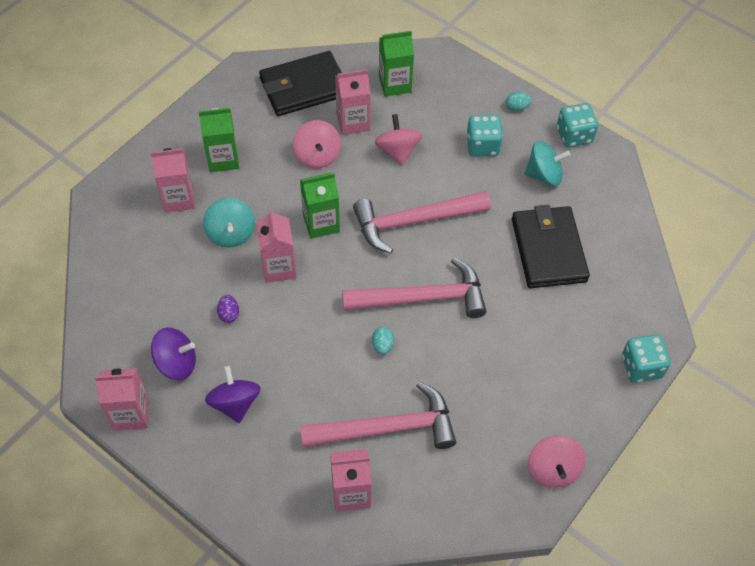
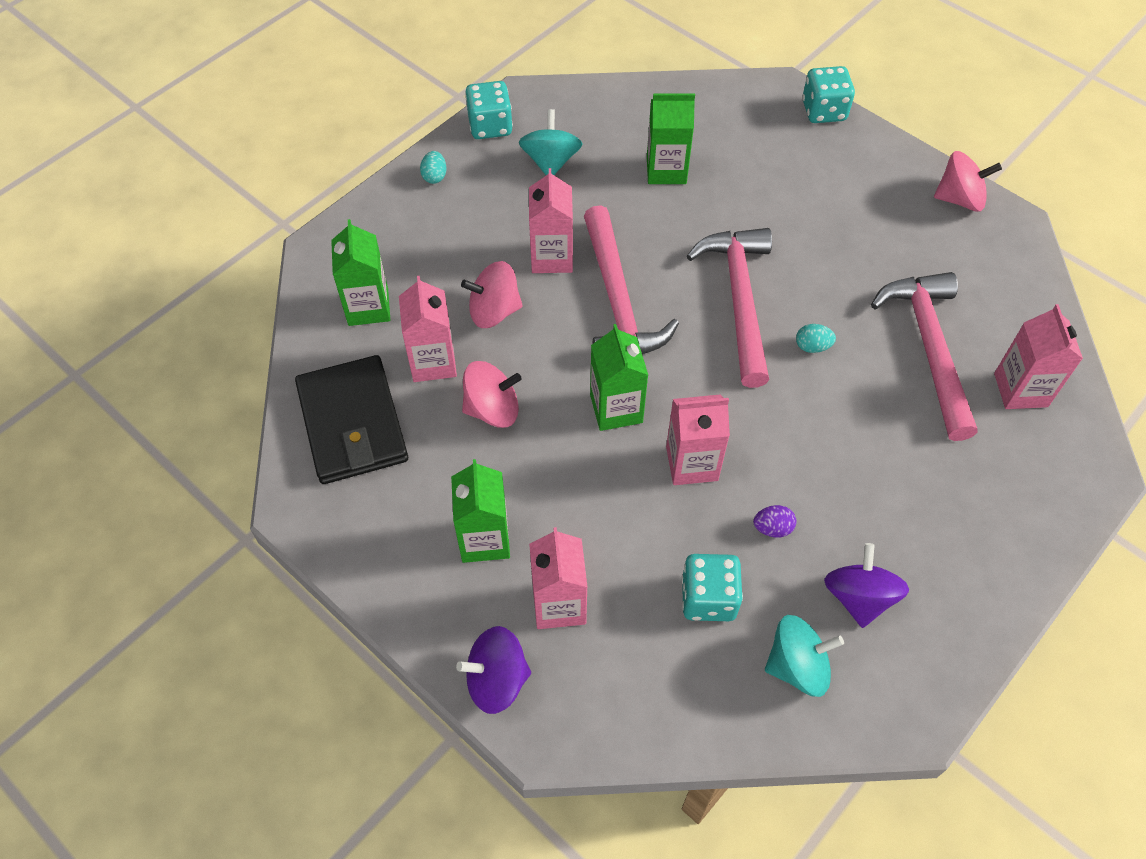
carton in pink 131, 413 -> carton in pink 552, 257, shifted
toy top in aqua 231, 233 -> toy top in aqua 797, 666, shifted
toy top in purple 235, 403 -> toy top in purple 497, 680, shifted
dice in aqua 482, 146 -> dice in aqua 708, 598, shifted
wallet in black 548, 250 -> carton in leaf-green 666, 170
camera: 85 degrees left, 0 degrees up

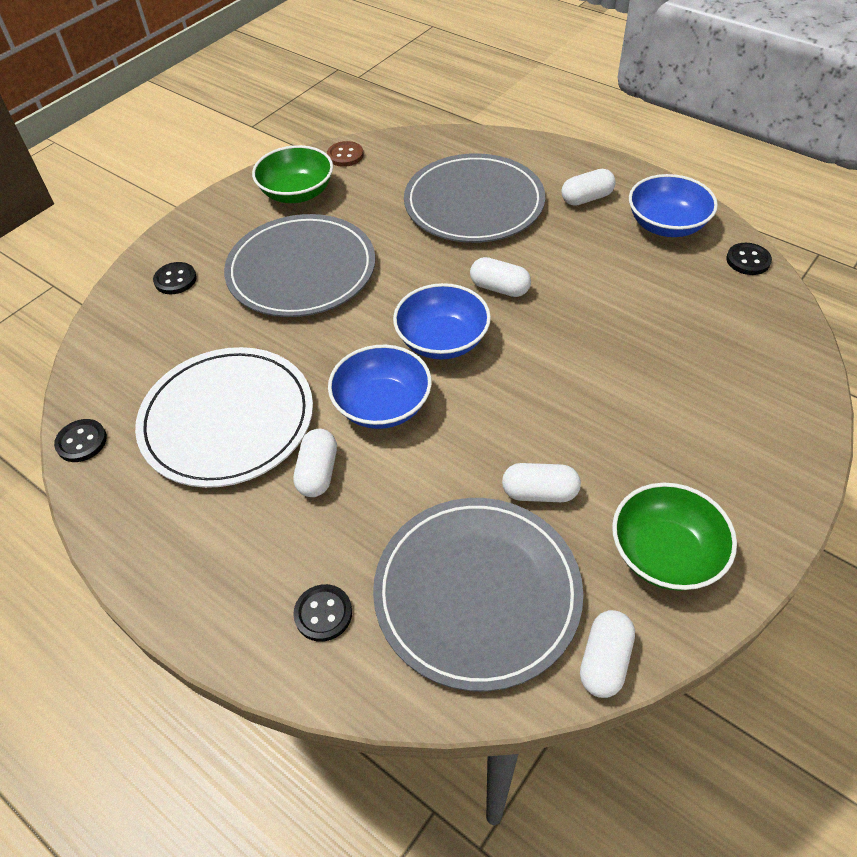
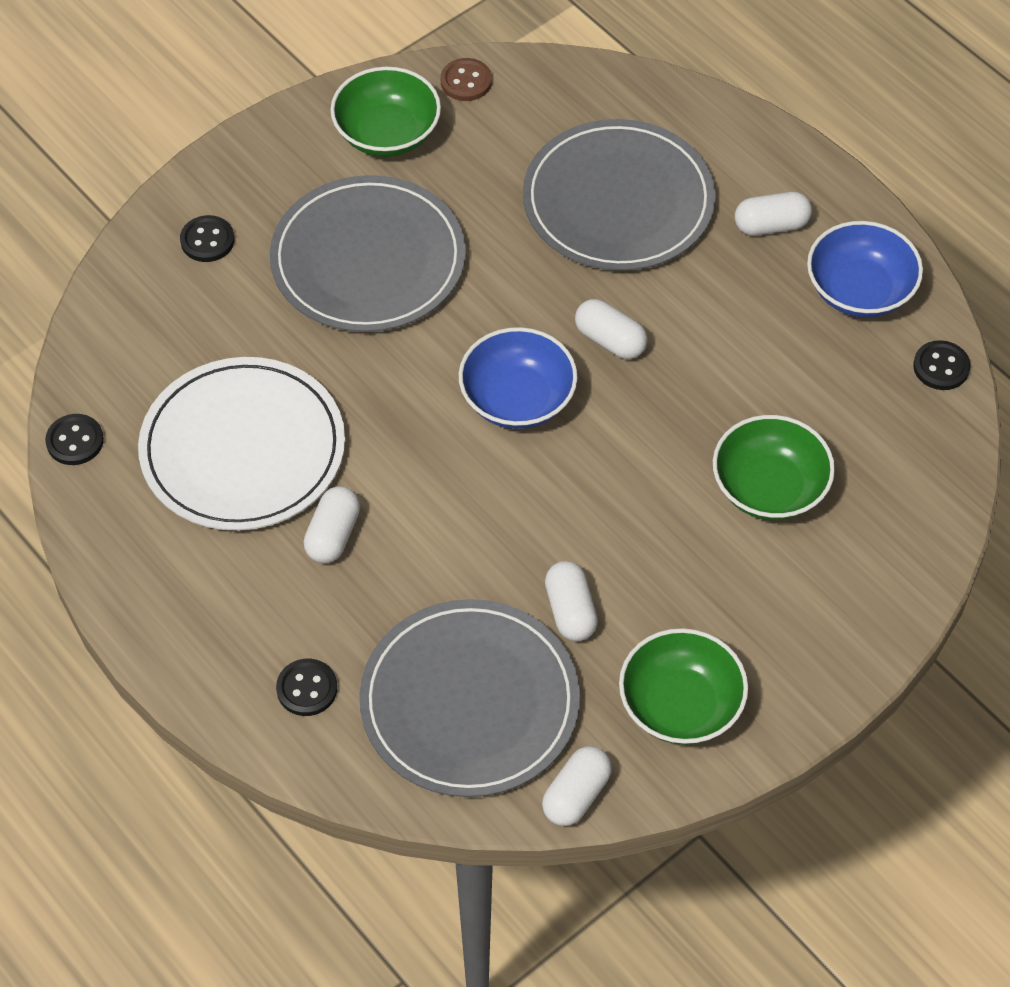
serving bowl in royal blue 382, 405 -> none
capsule in snow-white 539, 492 -> capsule in snow-white 570, 611, 60 degrees clockwise
none -> serving bowl in leaf-green 769, 488
camera: 10 degrees right, 5 degrees up

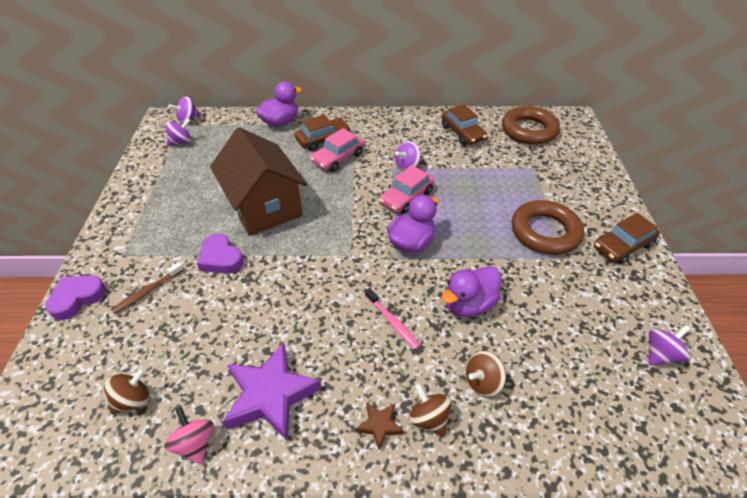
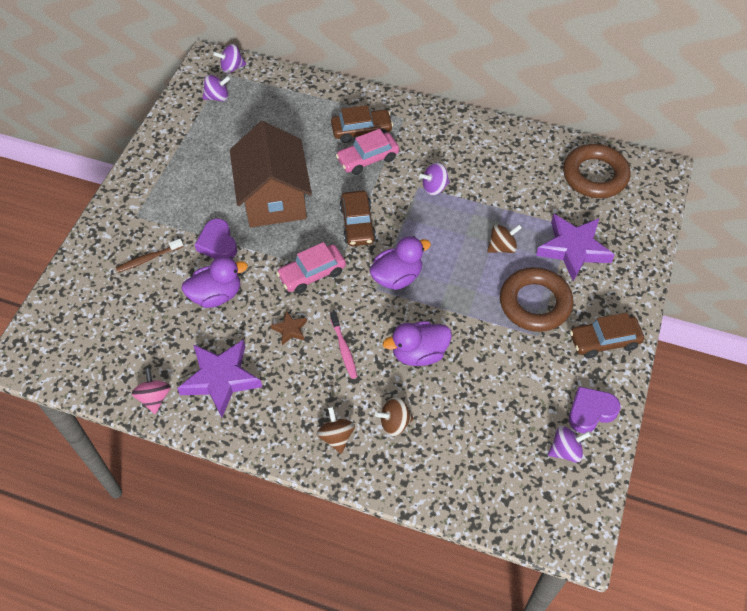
heart shape in purple 77, 298 -> heart shape in purple 591, 412, shifted
toy top in dark brown 133, 400 -> toy top in dark brown 502, 247, shifted
toy duck in purple 280, 122 -> toy duck in purple 216, 295, shifted
five-pointed star in dark brown 379, 425 -> five-pointed star in dark brown 290, 329, shifted
car in pink 406, 197 -> car in pink 312, 274, shifted
car in dark brown 462, 133 -> car in dark brown 357, 224, shifted
none -> five-pointed star in purple 573, 249
camera: 20 degrees right, 10 degrees up

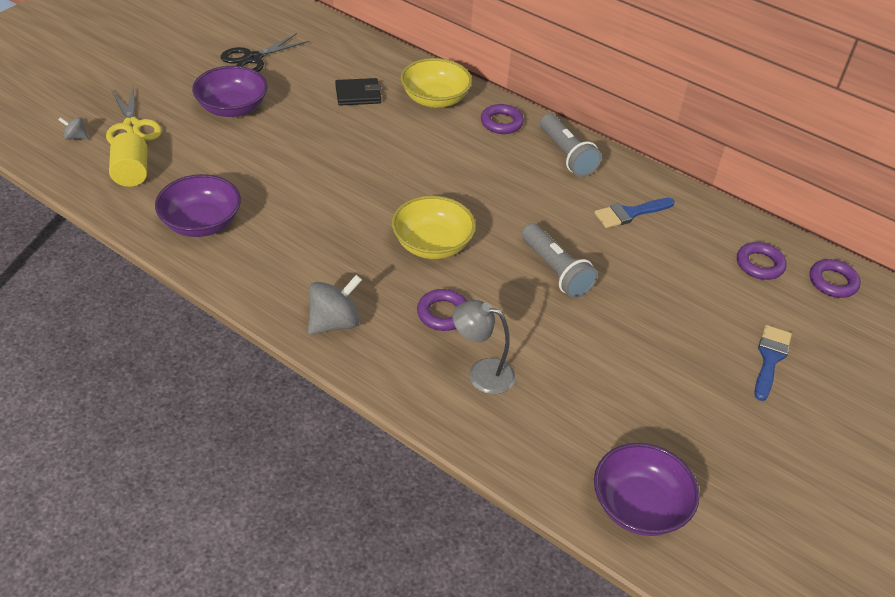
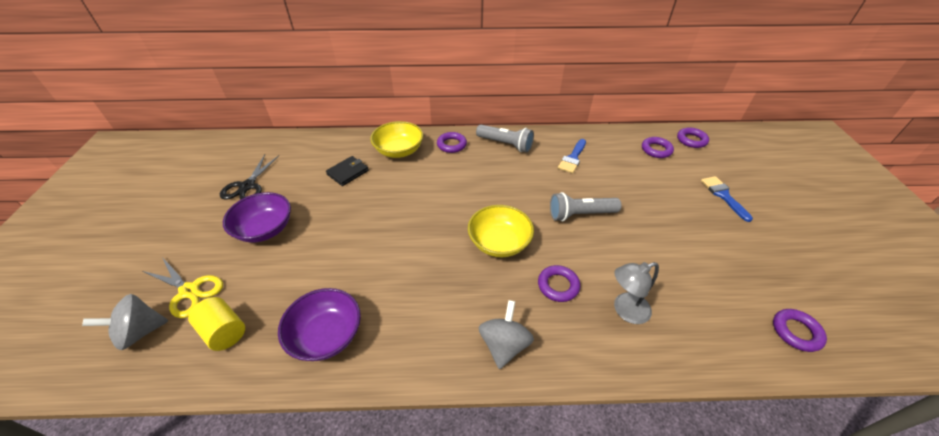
toy top in ash-grey 76, 137 -> toy top in ash-grey 140, 332, x1.95
torch in ash-grey 555, 271 -> torch in ash-grey 580, 214, 150 degrees clockwise
serving bowl in purple 639, 506 -> ring in purple 796, 332
camera: 35 degrees left, 0 degrees up

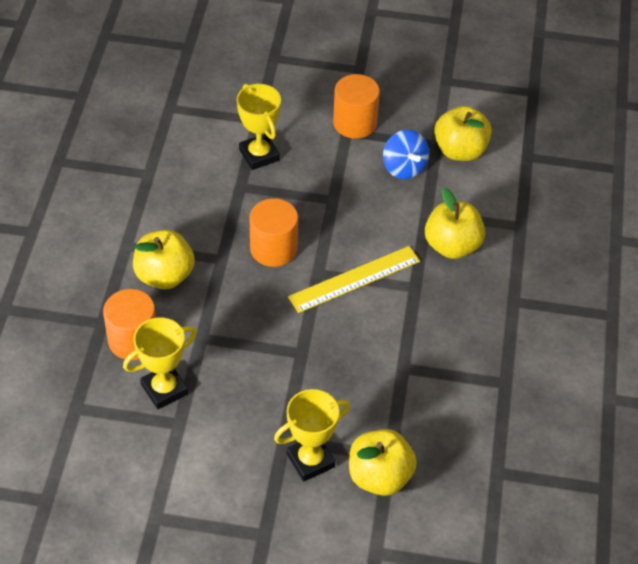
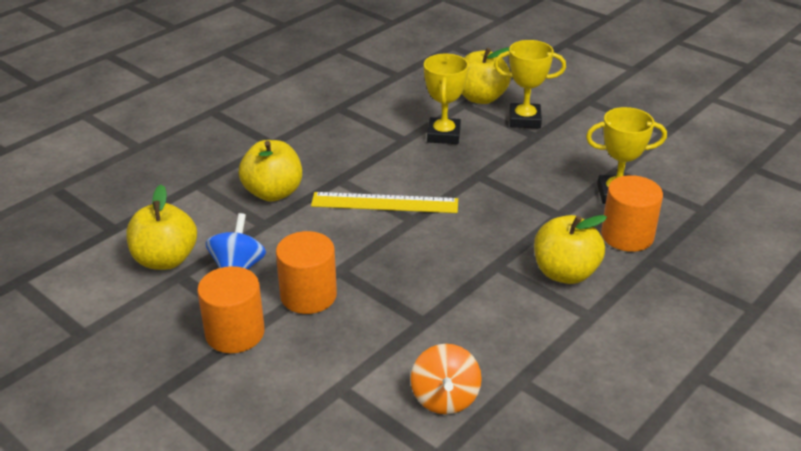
prize cup in golden 259, 155 -> prize cup in golden 443, 135, shifted
cylinder shape in orange 273, 249 -> cylinder shape in orange 308, 295, shifted
none -> toy top in orange 445, 398
camera: 145 degrees left, 15 degrees down

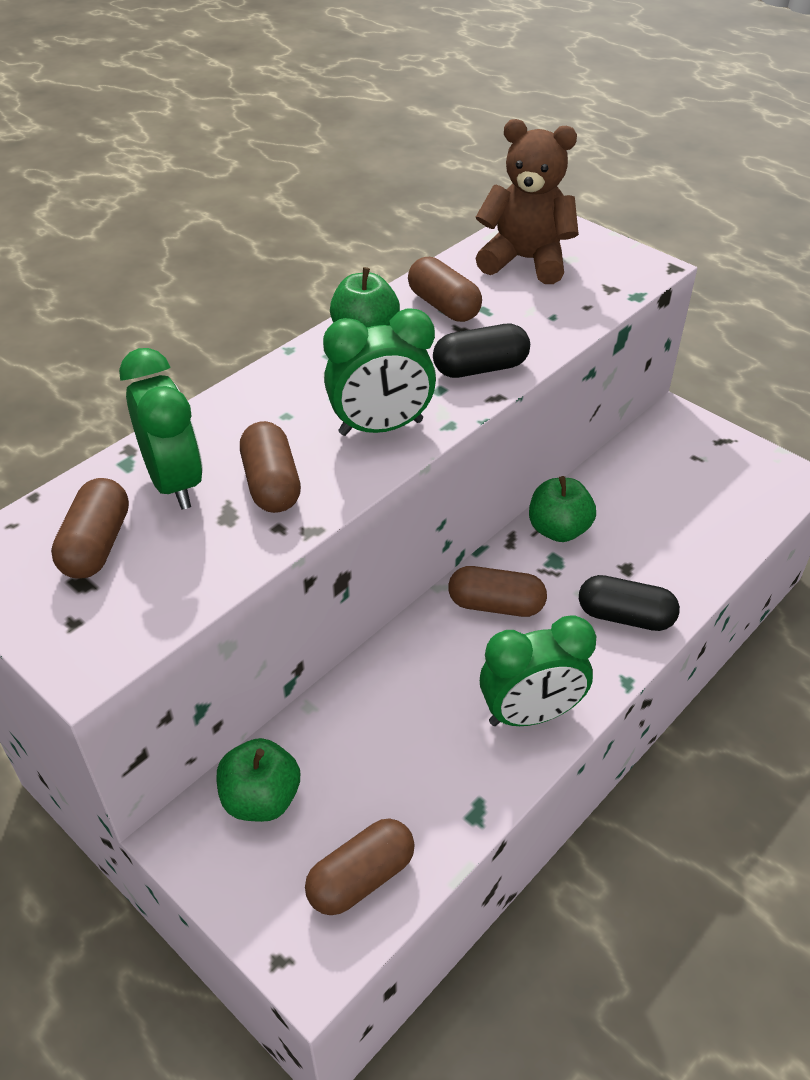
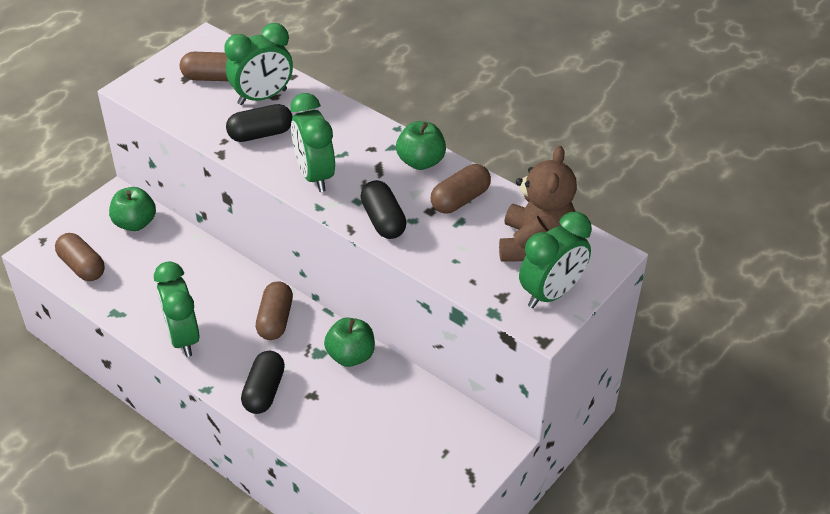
capsule in dark brown 271, 484 -> capsule in black 260, 134
none -> alarm clock in leaf-green 551, 293
camera: 85 degrees right, 0 degrees up

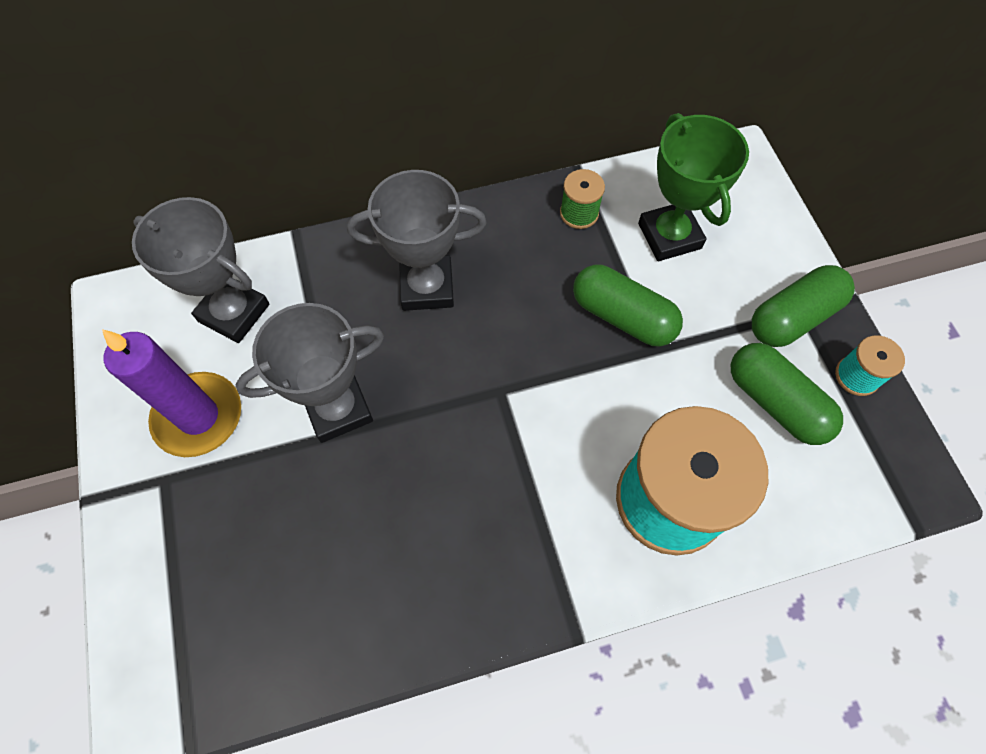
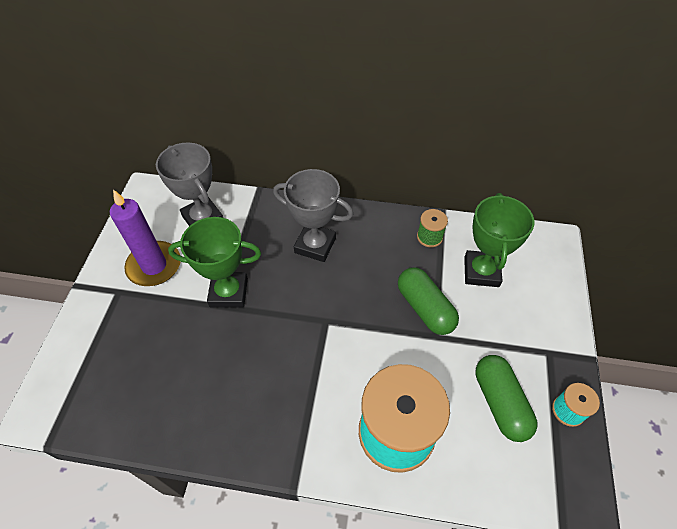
prize cup in ash-grey 338, 409 -> prize cup in leaf-green 228, 292
capsule in leaf-green 793, 317 -> none
camera: 25 degrees right, 10 degrees down

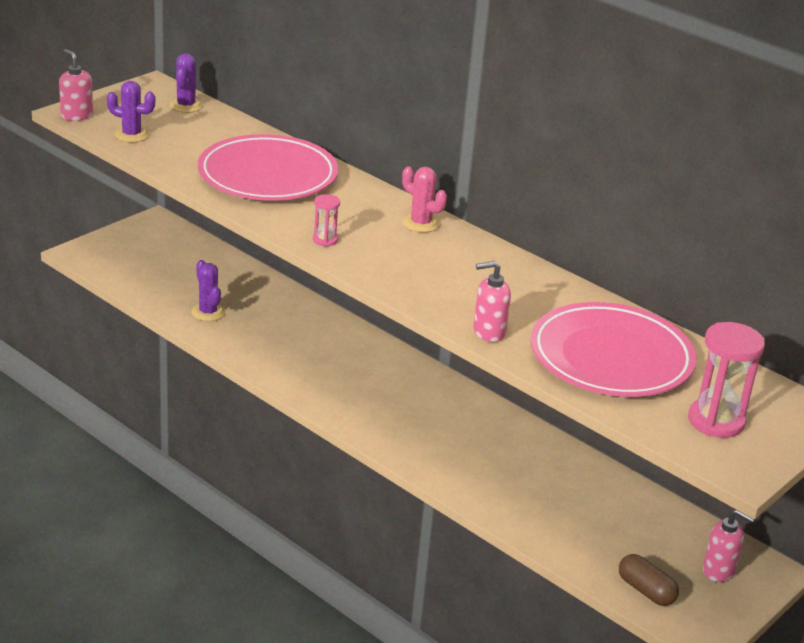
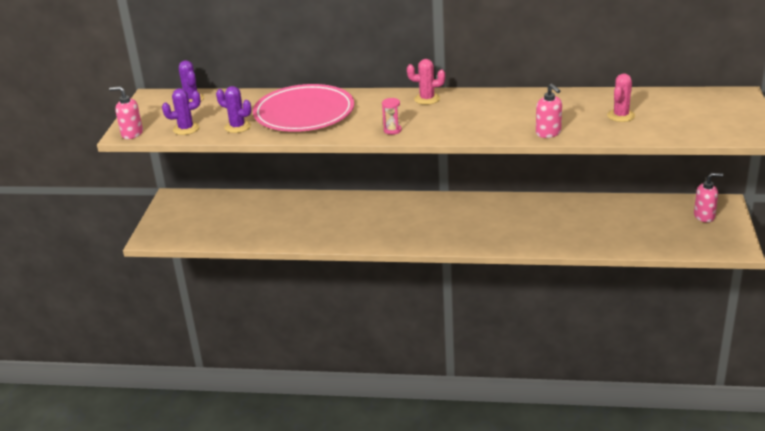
cactus in purple 208, 312 -> cactus in purple 237, 127, shifted
soap dispenser in pink 488, 332 -> soap dispenser in pink 548, 133, 75 degrees counterclockwise
plate in pink 611, 357 -> cactus in pink 621, 116
capsule in dark brown 646, 590 -> none
sandglass in pink 716, 421 -> none
camera: 30 degrees left, 0 degrees up

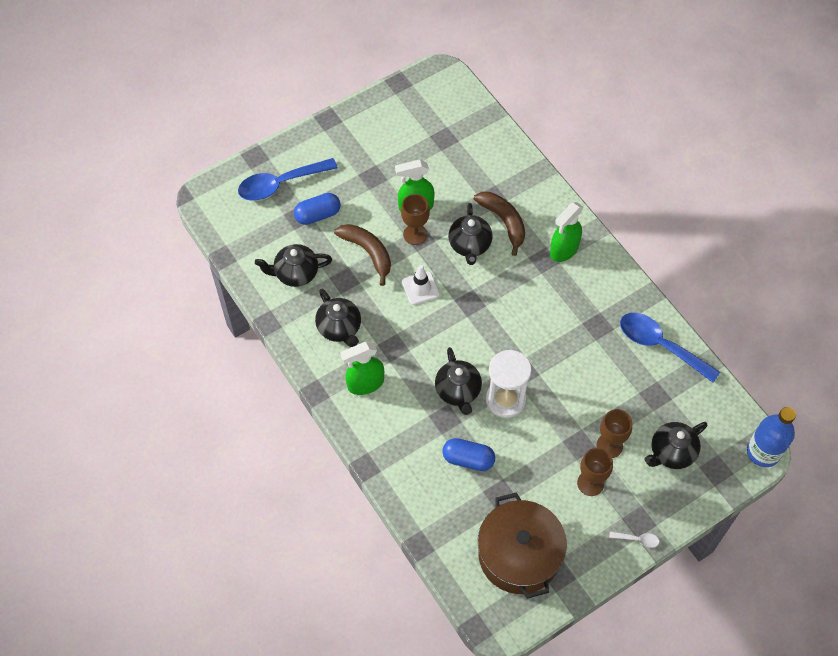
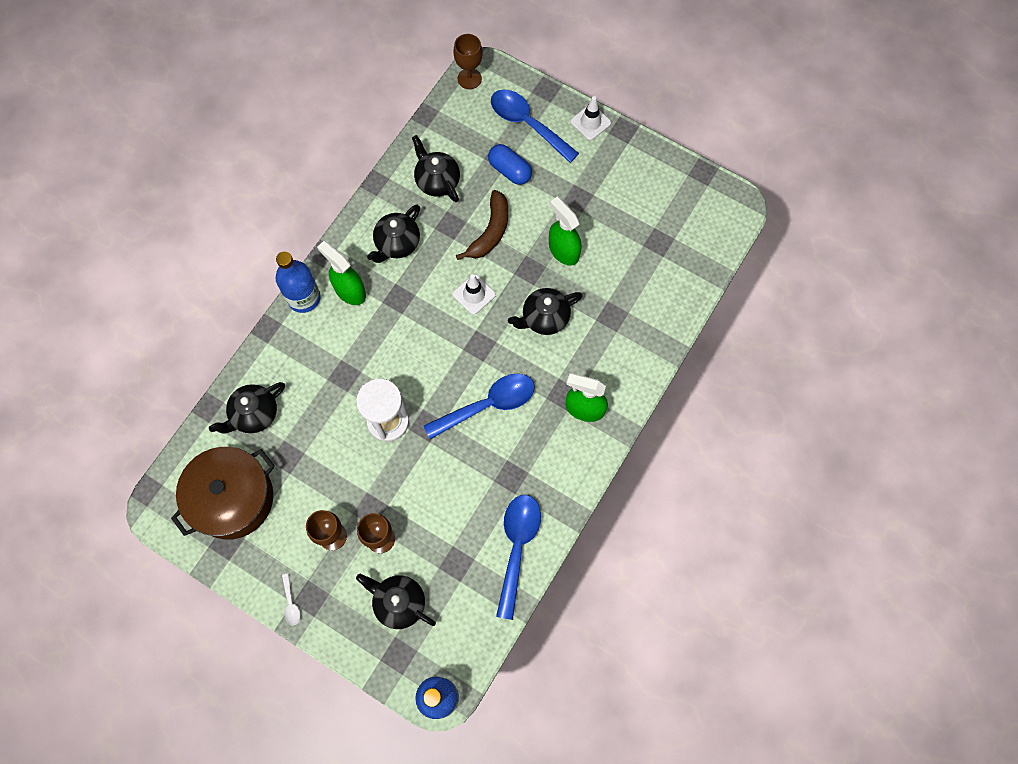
chalice in dark brown 415, 234 -> chalice in dark brown 469, 78, shifted
china teapot in black 458, 391 -> china teapot in black 254, 414, shifted
capsule in royal blue 468, 459 -> none
toy banana in dark brown 503, 222 -> none
none -> drink bottle in royal blue 304, 298
none -> teaspoon in royal blue 488, 405
none -> safety cone in snow-white 590, 122
camera: 65 degrees right, 10 degrees up

